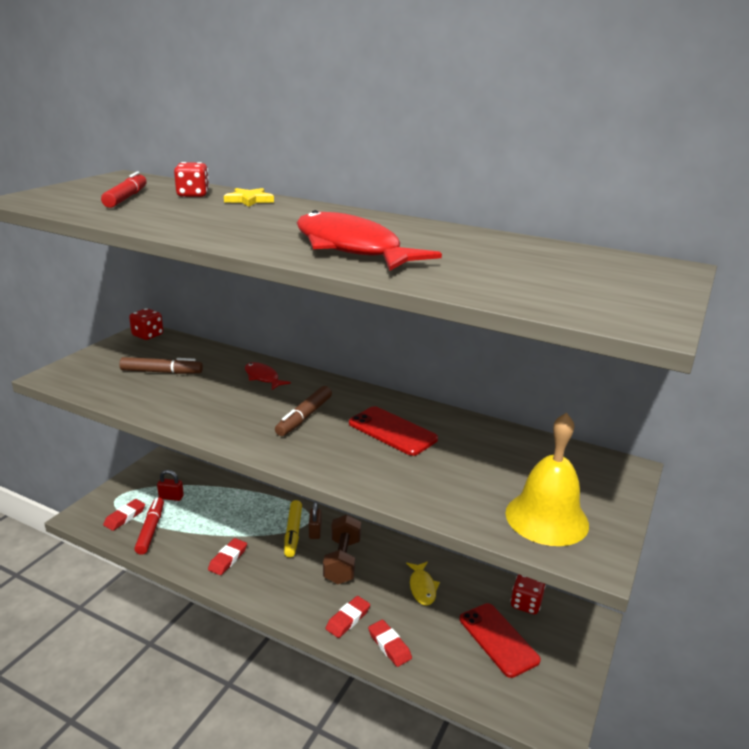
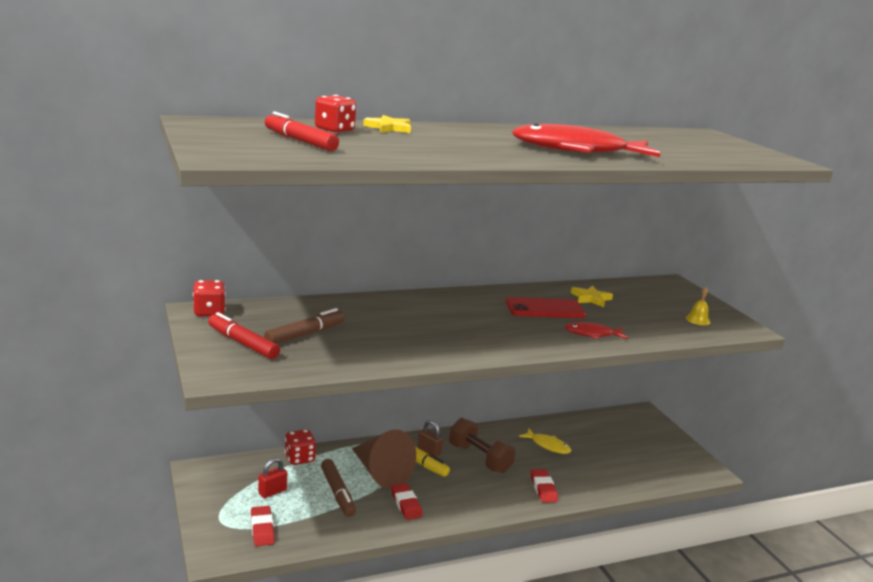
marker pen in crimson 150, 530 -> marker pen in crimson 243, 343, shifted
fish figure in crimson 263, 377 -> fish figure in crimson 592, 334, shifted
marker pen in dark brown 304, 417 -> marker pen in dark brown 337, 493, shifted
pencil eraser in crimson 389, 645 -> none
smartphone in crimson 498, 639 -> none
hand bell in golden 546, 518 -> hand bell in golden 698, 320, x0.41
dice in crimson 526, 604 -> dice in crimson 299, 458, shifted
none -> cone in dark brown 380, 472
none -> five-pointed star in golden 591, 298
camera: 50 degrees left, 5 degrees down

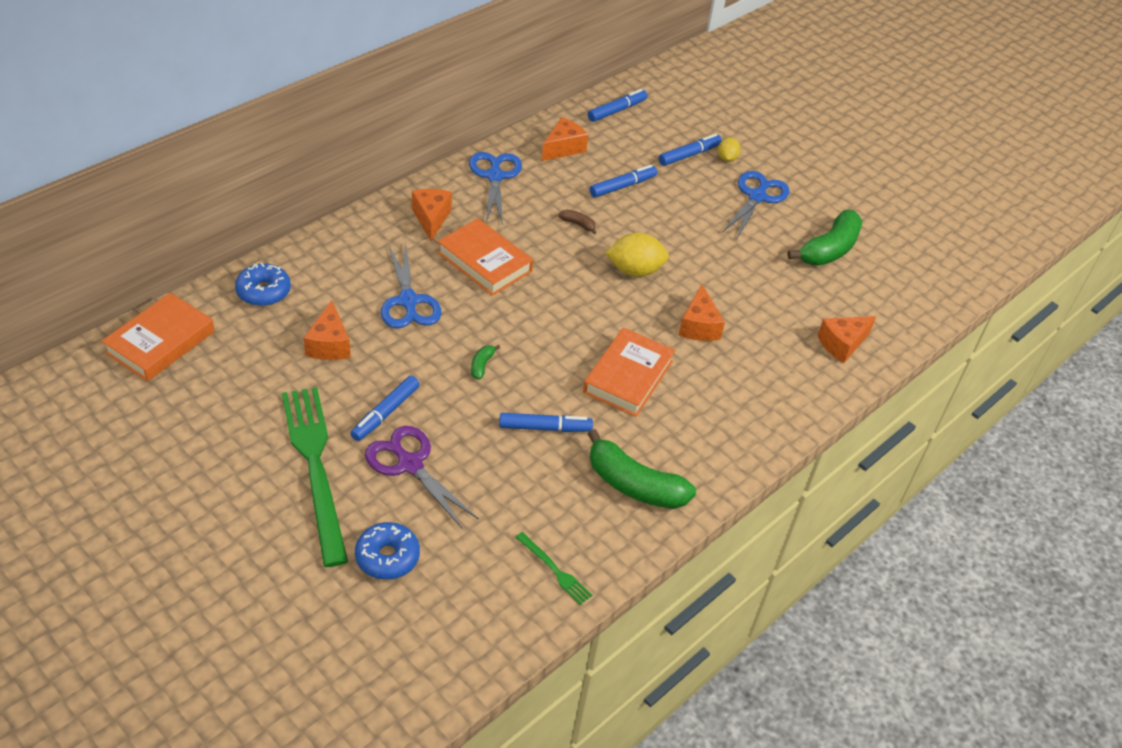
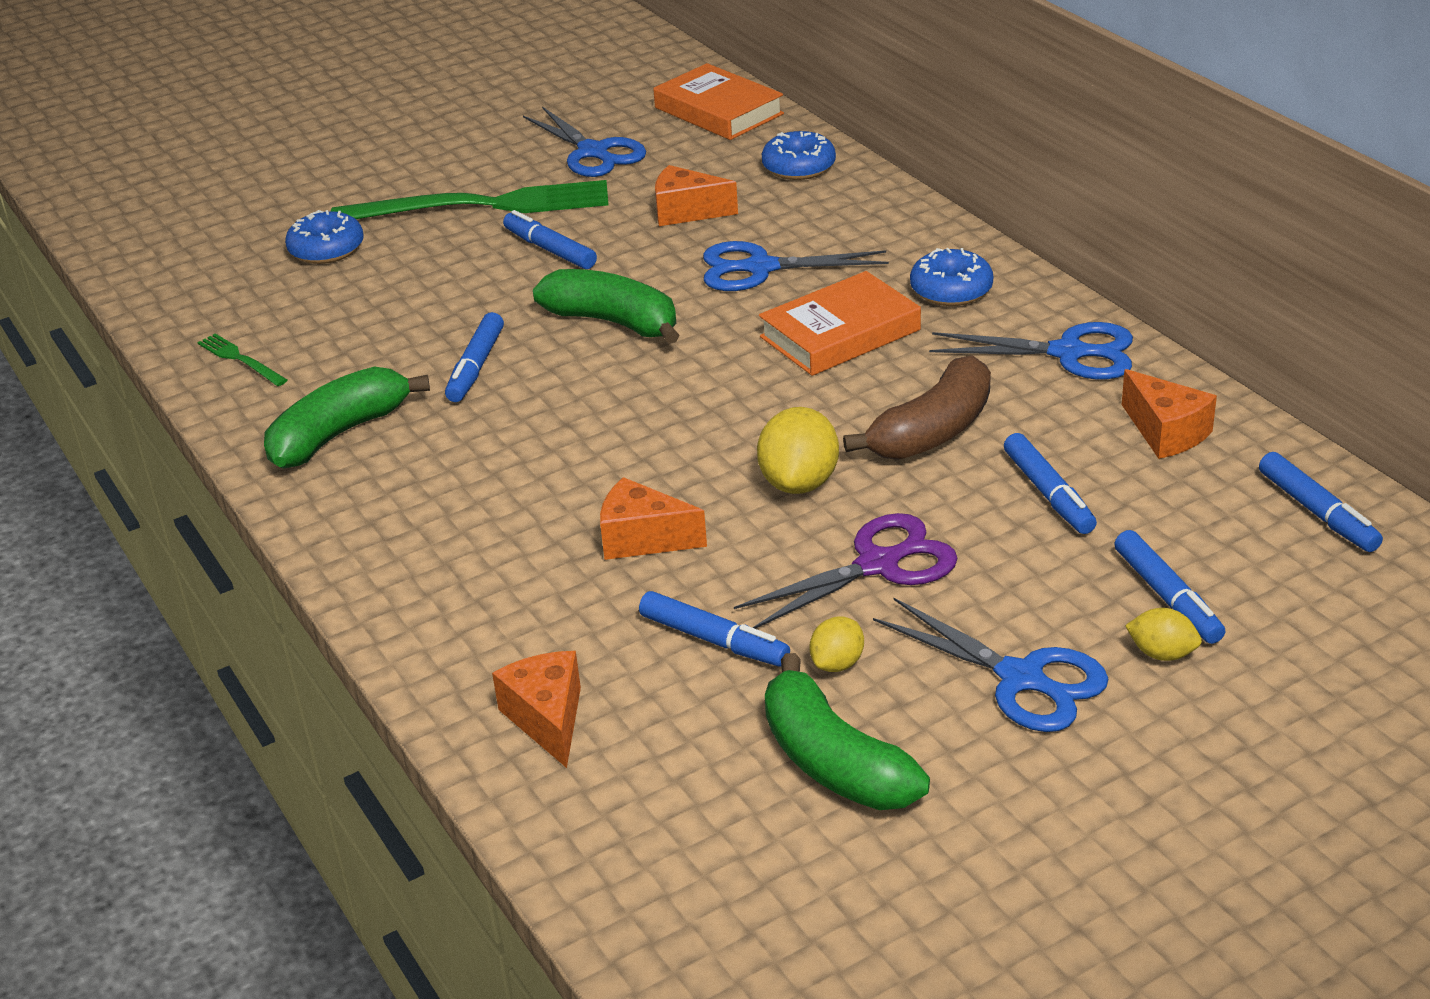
pair of scissors in purple 409, 464 -> pair of scissors in purple 879, 564, shifted
cheese wedge in orange 431, 218 -> doughnut in royal blue 951, 290
toy banana in leaf-green 482, 365 -> toy banana in leaf-green 614, 322, x2.34
fork in leaf-green 555, 570 -> fork in leaf-green 240, 359, 75 degrees clockwise
toy banana in dark brown 578, 224 -> toy banana in dark brown 932, 431, x2.34
hardcover in orange 628, 377 -> none
none -> pair of scissors in royal blue 593, 152
none -> marker pen in royal blue 714, 640
none -> lemon in golden 837, 663
camera: 110 degrees right, 10 degrees down

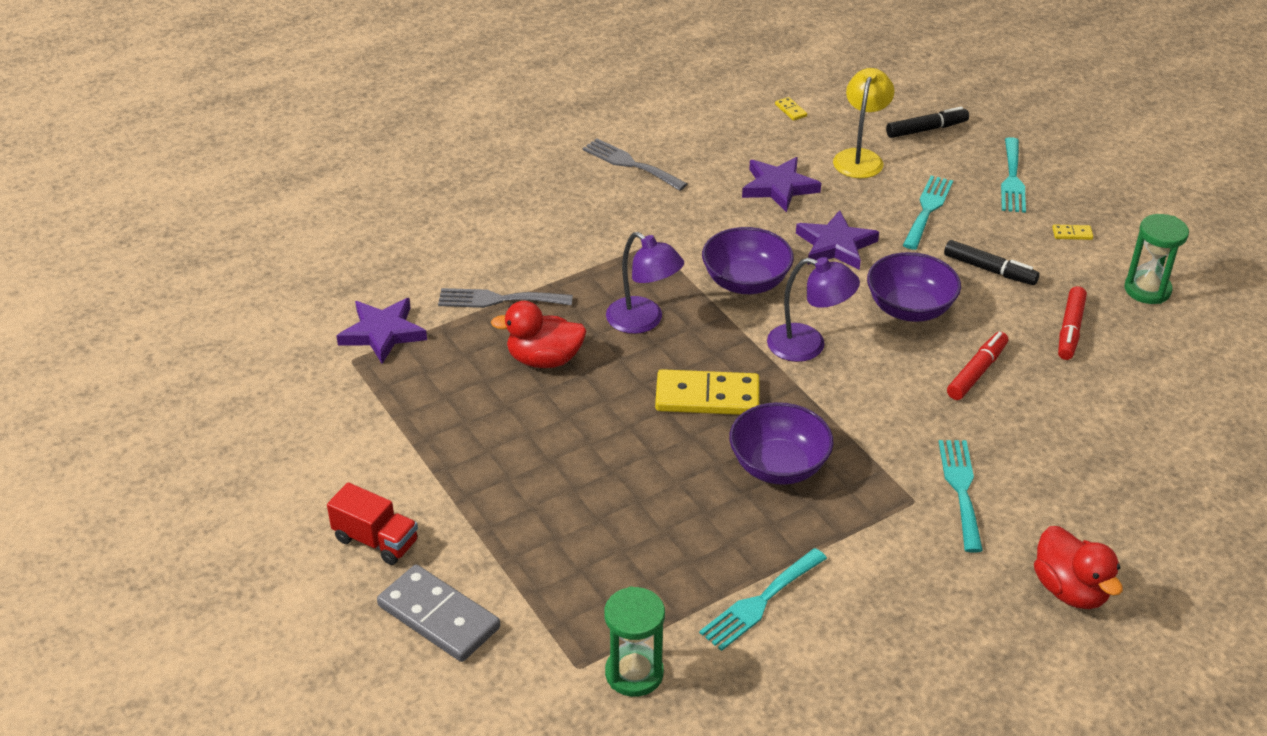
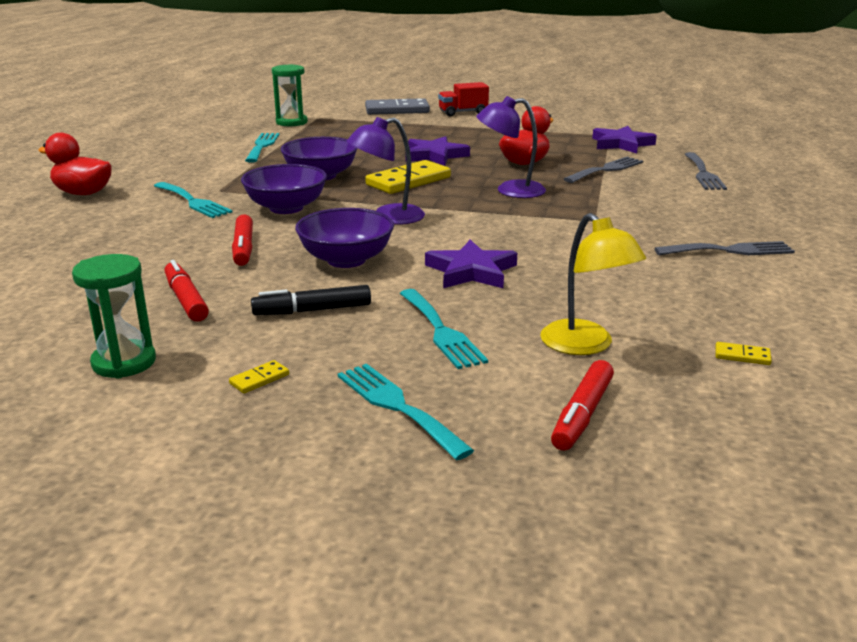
serving bowl in purple 746, 282 -> serving bowl in purple 286, 208, shifted
five-pointed star in purple 779, 187 -> five-pointed star in purple 435, 155, shifted
marker pen in black 926, 129 -> marker pen in crimson 582, 414
none -> fork in ash-grey 703, 174
camera: 135 degrees right, 15 degrees down

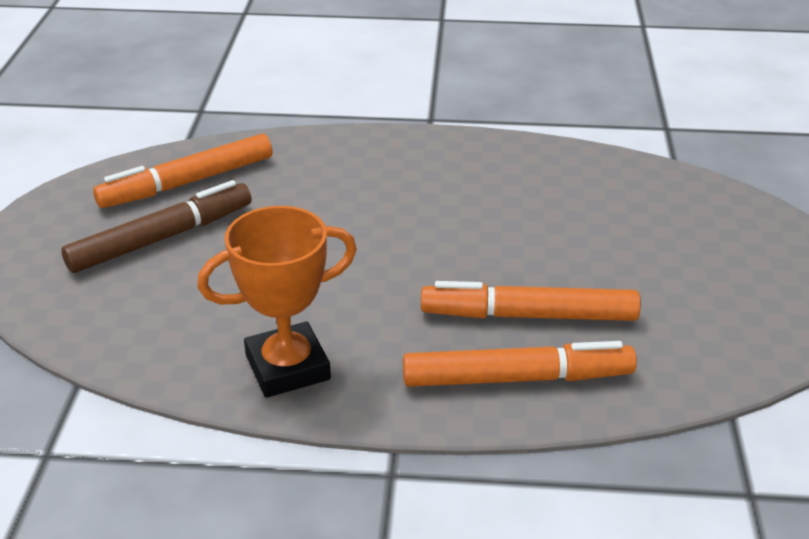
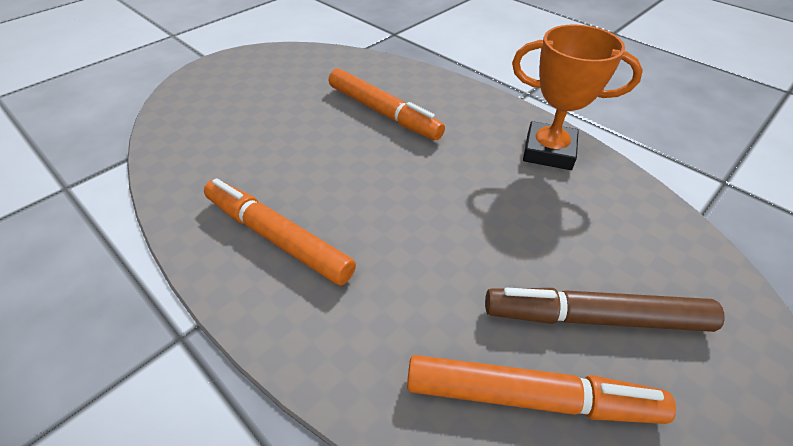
marker pen in orange 516, 378 -> marker pen in orange 277, 238, shifted
camera: 140 degrees left, 10 degrees up

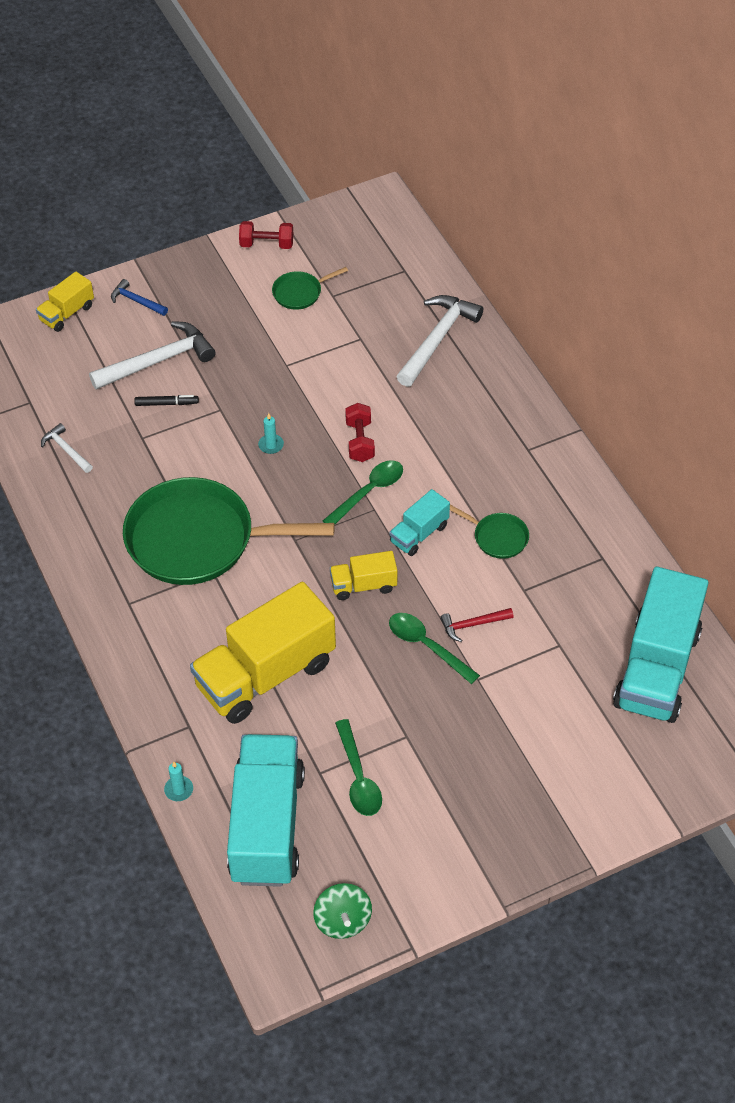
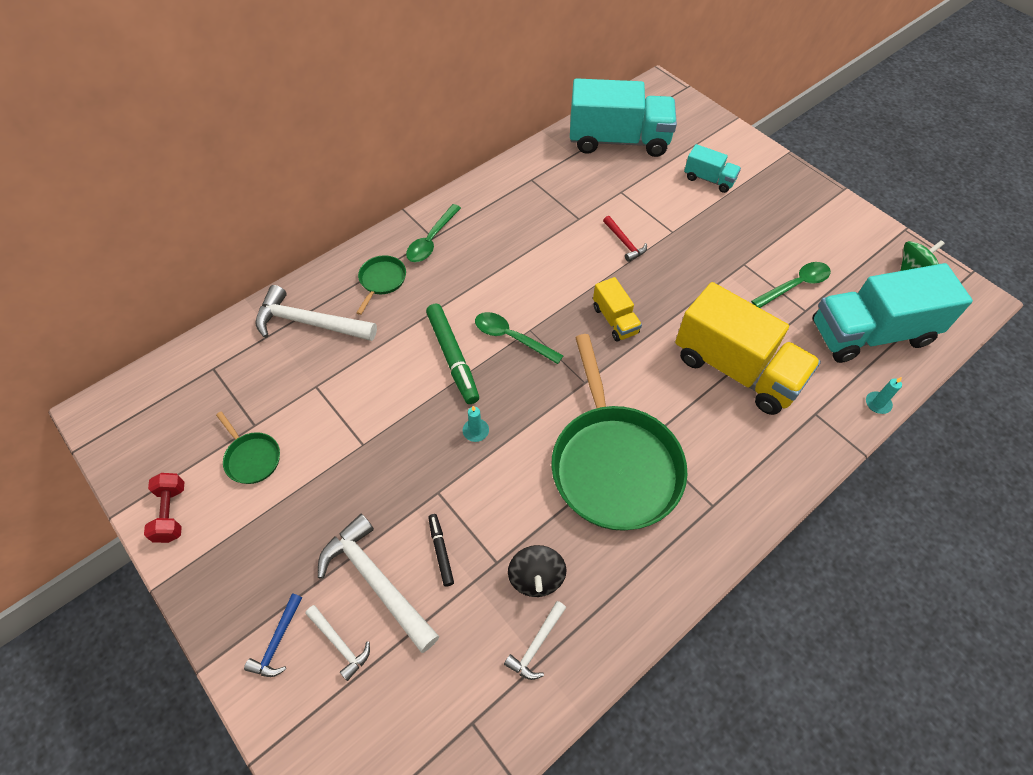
lorry in golden 67, 313 -> none
hand weight in crimson 360, 441 -> marker pen in leaf-green 452, 357
lorry in aqua 419, 534 -> lorry in aqua 709, 179, shifted
teaspoon in leaf-green 426, 646 -> teaspoon in leaf-green 431, 240, shifted
pan in leaf-green 498, 537 -> pan in leaf-green 381, 281, shifted
none -> carpenter's hammer in snow-white 339, 644
none -> toy top in black 536, 577
camera: 105 degrees left, 5 degrees up

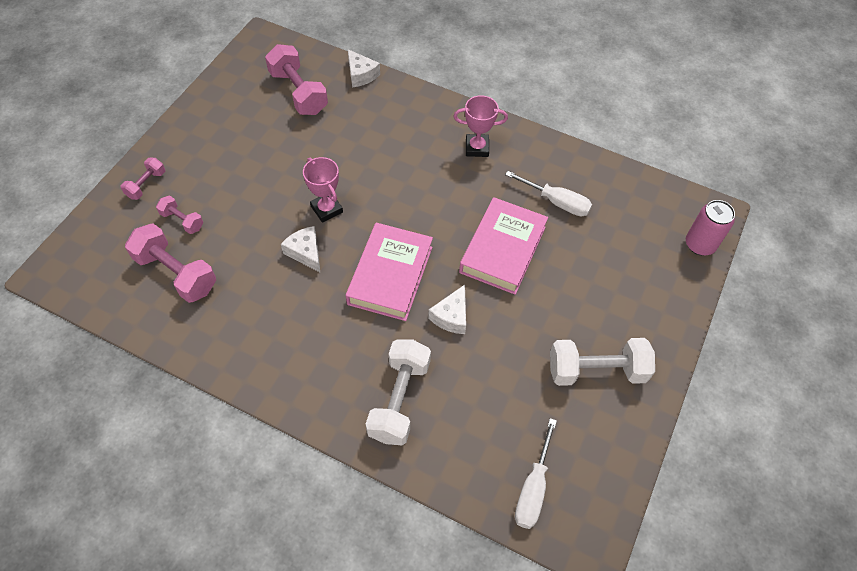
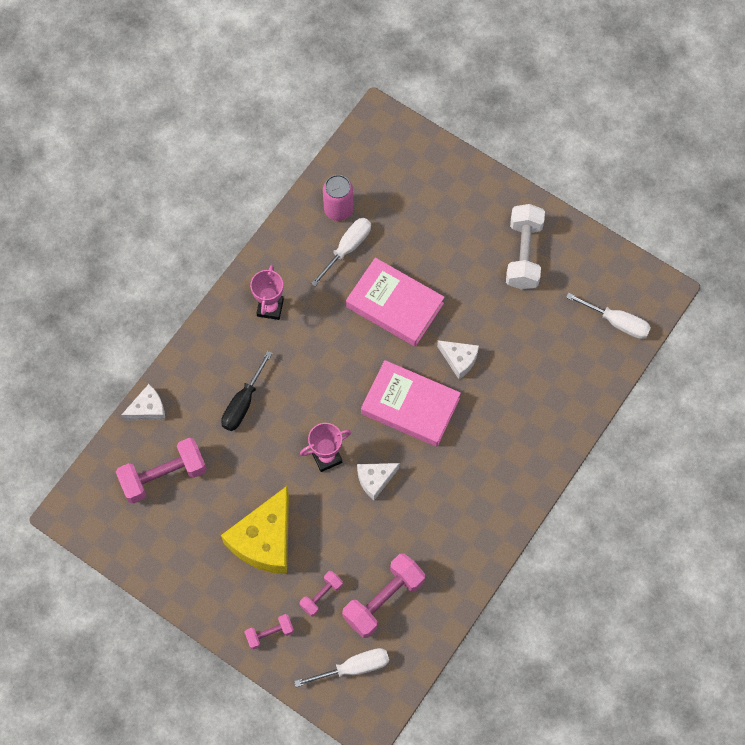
hand weight in pink 146, 184 -> hand weight in pink 269, 633, 60 degrees counterclockwise
hand weight in snow-white 399, 399 -> none
can in pink 699, 244 -> can in pink 338, 209, shifted
none -> hand screwdriver in black 243, 402
none -> cheese wedge in golden 264, 540
none -> hand screwdriver in snow-white 353, 668
camera: 80 degrees left, 10 degrees up

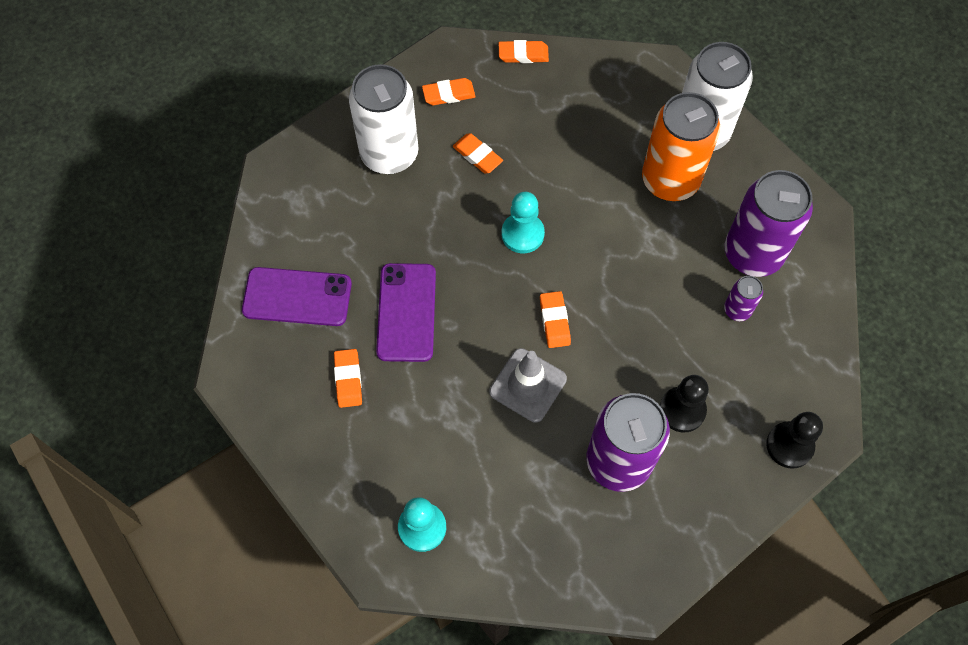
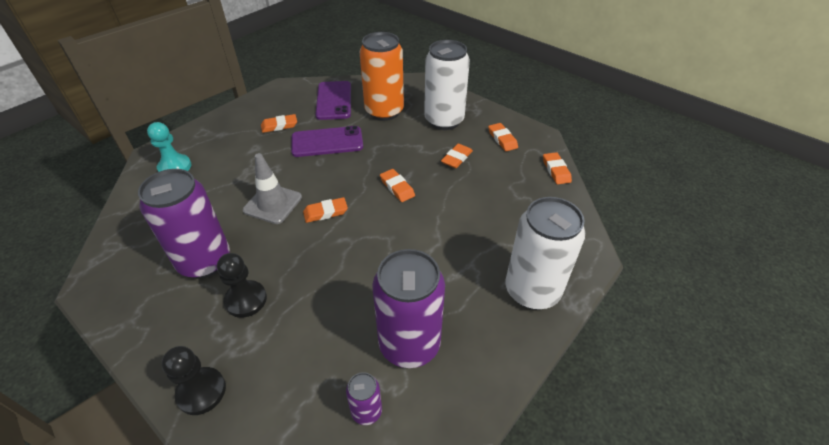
chess pawn in aqua 522, 234 -> pencil eraser in orange 397, 187
can in orange 670, 180 -> can in orange 384, 111, shifted
can in purple 737, 310 -> can in purple 366, 411, shifted
camera: 80 degrees right, 20 degrees down

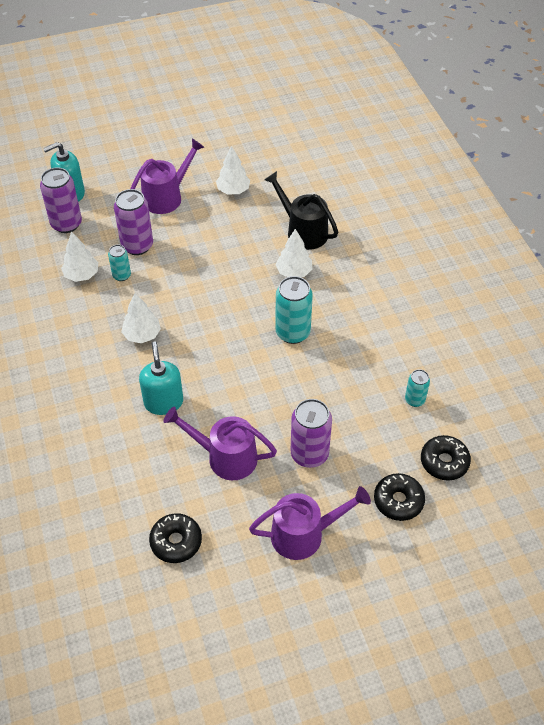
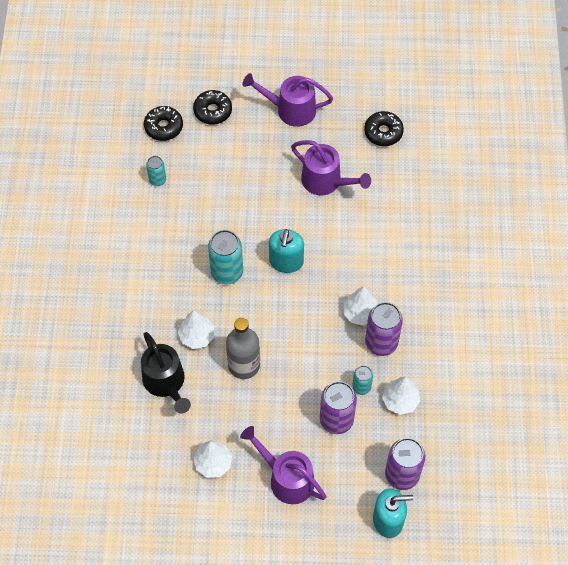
sprinkling can in purple 167, 197 -> sprinkling can in purple 286, 478, 60 degrees clockwise
soap dispenser in aqua 163, 402 -> soap dispenser in aqua 286, 262, shifted
can in purple 309, 454 -> can in purple 381, 343, shifted
none -> drink bottle in ash-grey 244, 365
camera: 160 degrees left, 10 degrees up

